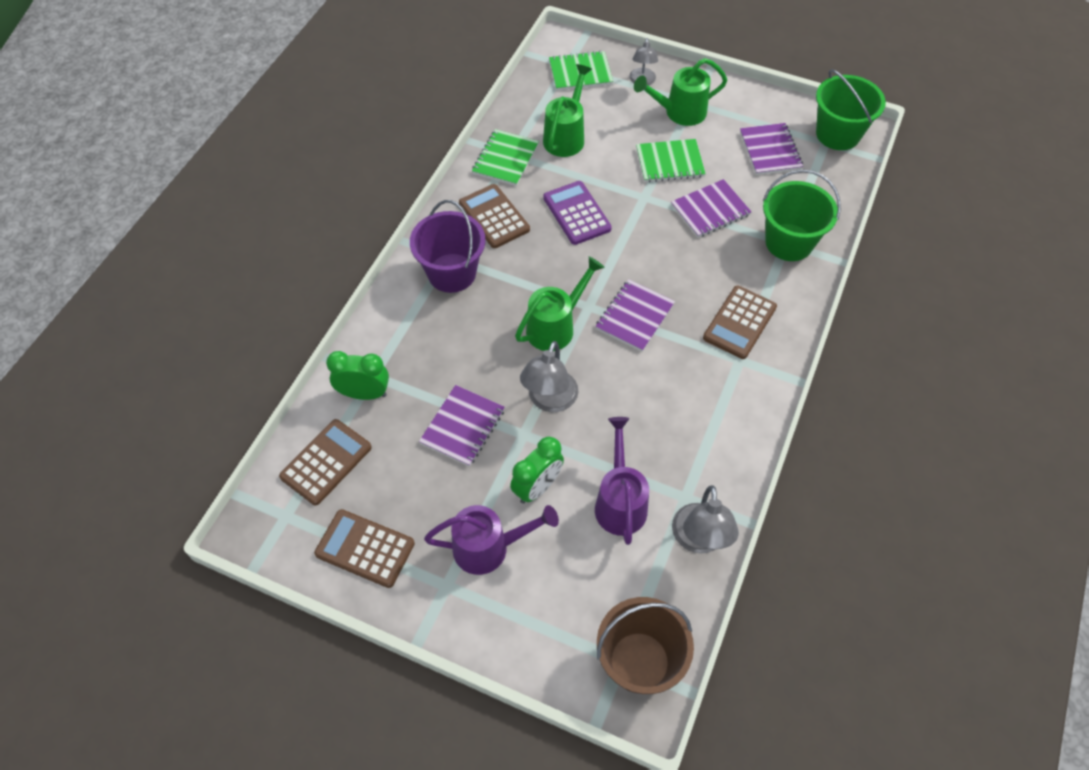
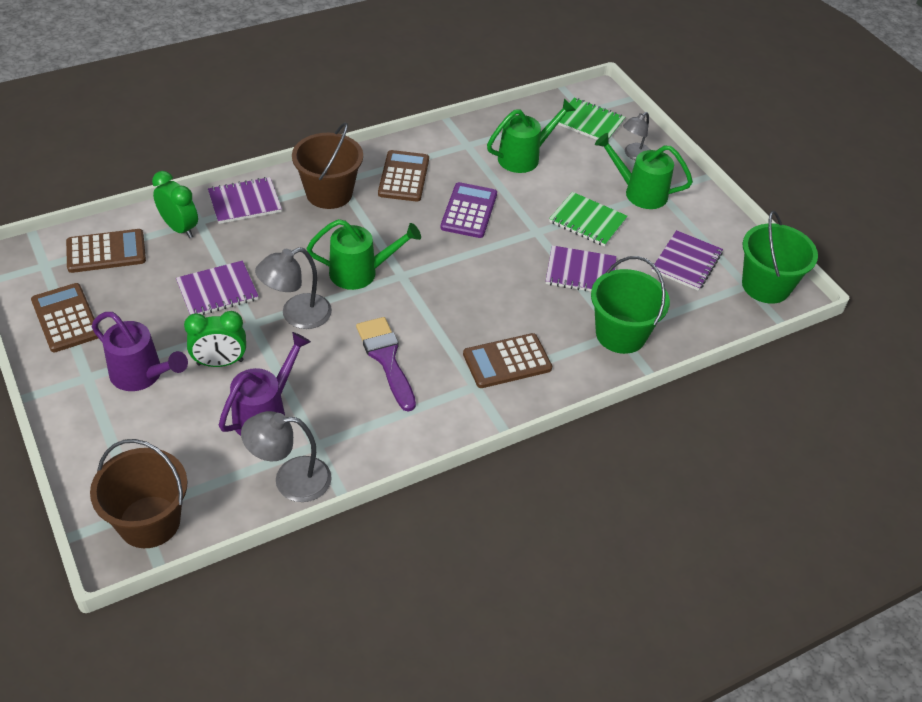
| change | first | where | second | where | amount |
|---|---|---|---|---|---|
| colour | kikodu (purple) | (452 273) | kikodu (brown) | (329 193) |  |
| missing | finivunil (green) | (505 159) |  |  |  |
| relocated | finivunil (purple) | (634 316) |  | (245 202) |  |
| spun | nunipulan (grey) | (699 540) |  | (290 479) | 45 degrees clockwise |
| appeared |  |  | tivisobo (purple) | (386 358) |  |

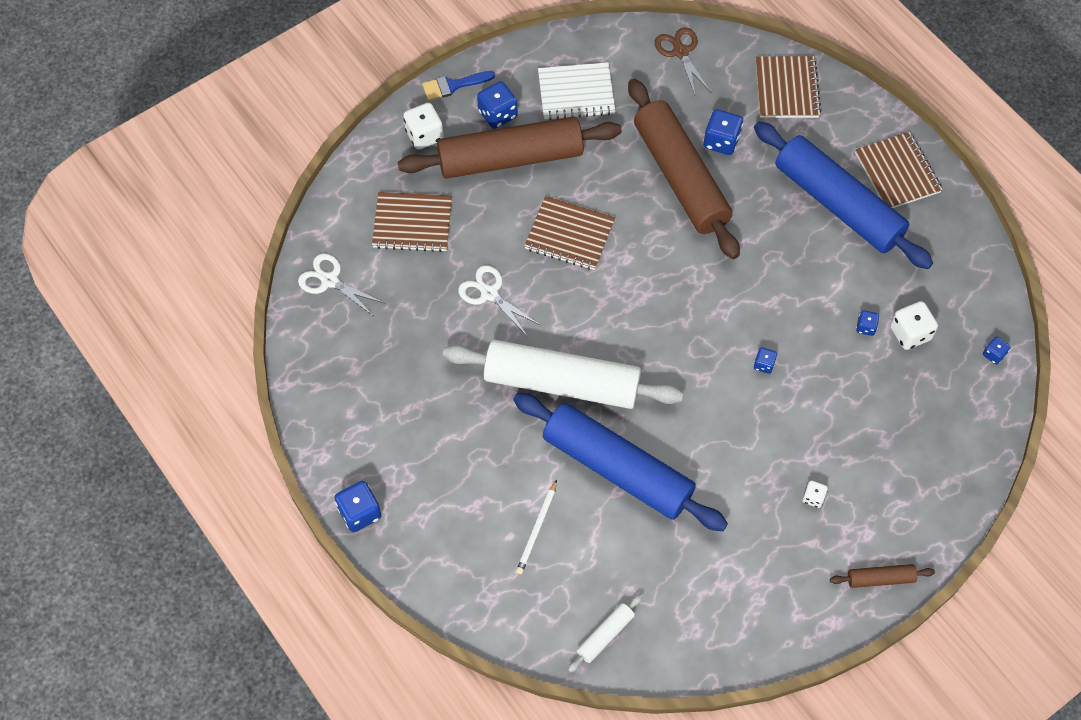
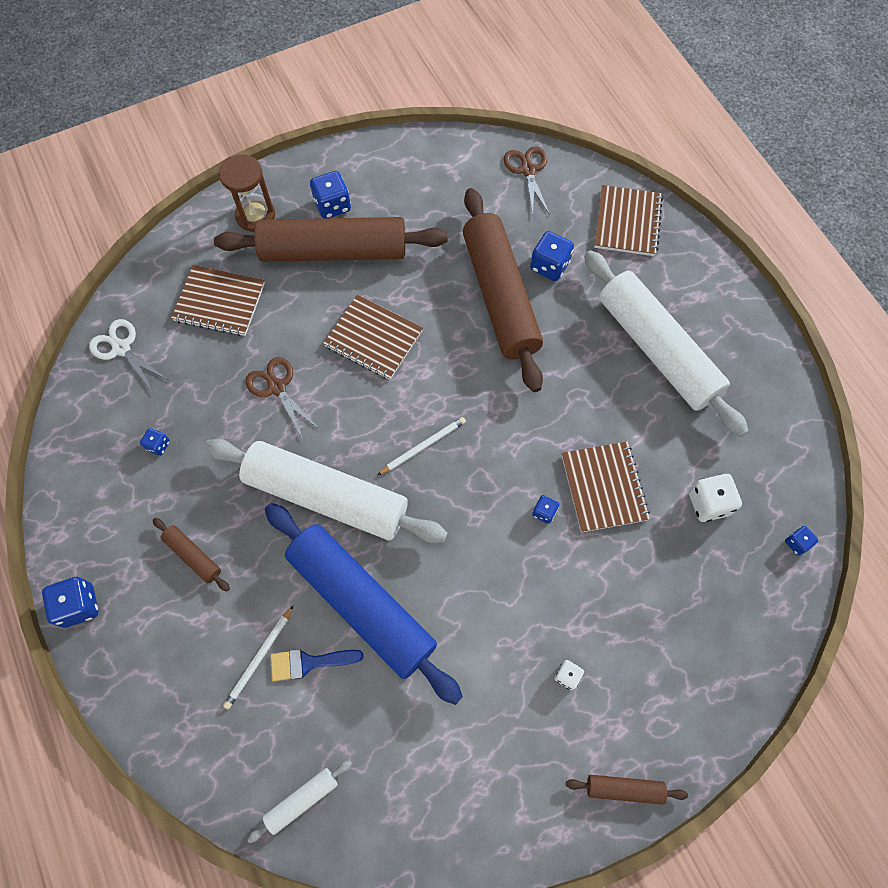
| change | first | where | second | where | amount |
|---|---|---|---|---|---|
| exchanged | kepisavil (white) | (424 135) | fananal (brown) | (255 215) |  |
| relocated | tivisobo (blue) | (453 85) |  | (309 662) |  |
| colour | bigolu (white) | (489 294) | bigolu (brown) | (277 387) |  |
| missing | finivunil (white) | (576 93) |  |  |  |
| colour | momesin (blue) | (837 204) | momesin (white) | (657 349) |  |
| relocated | finivunil (brown) | (897 173) |  | (603 487) |  |
| relocated | kepisavil (blue) | (865 327) |  | (158 445) |  |
| appeared |  |  | momesin (brown) | (193 556) |  |
| appeared |  |  | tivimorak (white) | (423 446) |  |

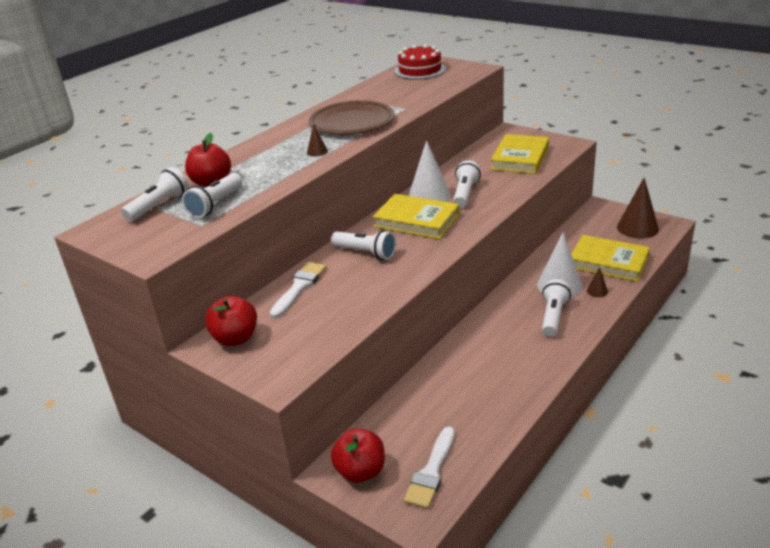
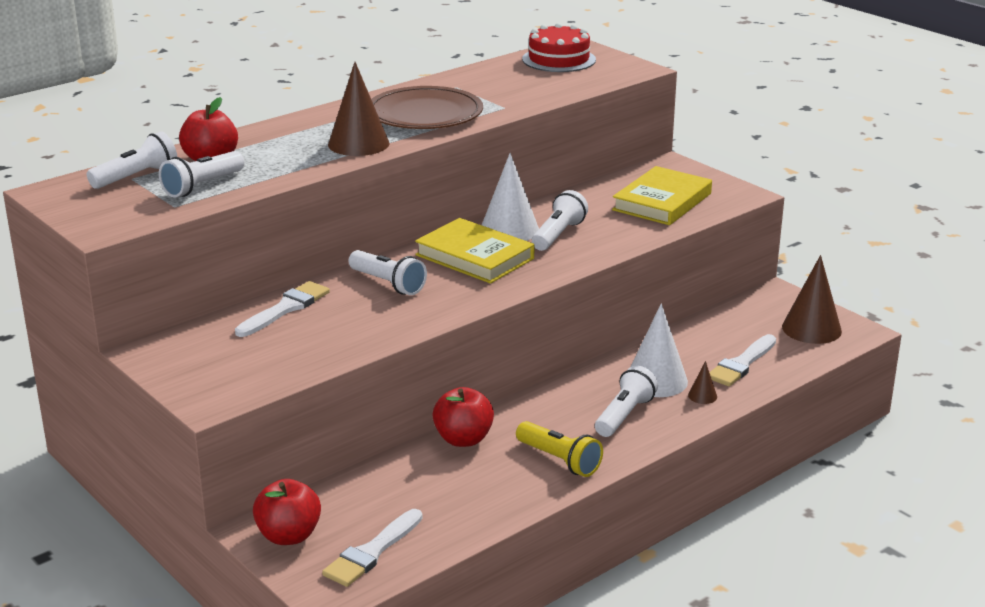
| change | first | where | second | where | amount |
|---|---|---|---|---|---|
| relocated | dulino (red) | (235 338) |  | (463 439) |  |
| size | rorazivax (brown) | (317 152) |  | (358 144) | x2.19 |
| exchanged | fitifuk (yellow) | (608 262) | tivisobo (white) | (741 364) |  |
| appeared |  |  | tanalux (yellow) | (559 460) |  |

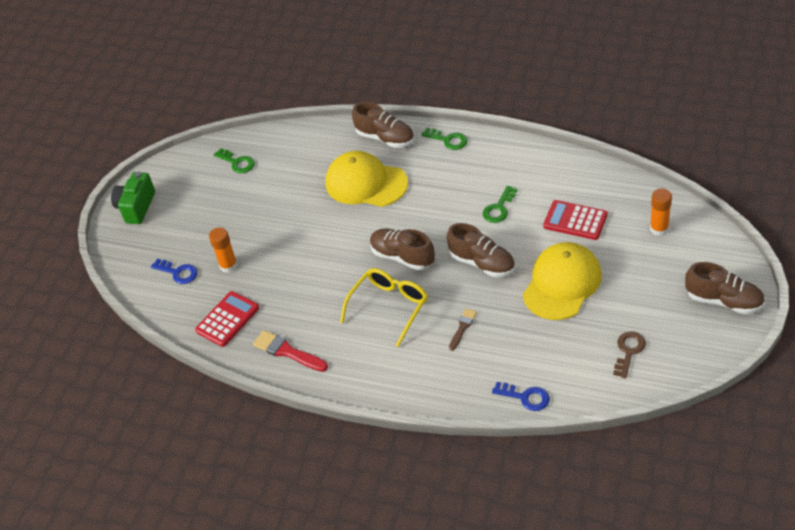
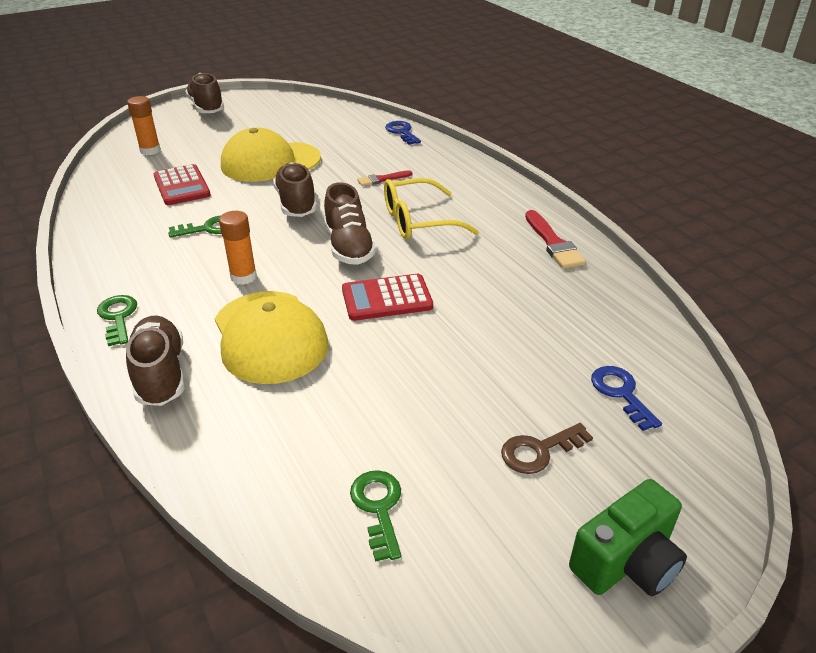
| change | first | where | second | where | amount |
|---|---|---|---|---|---|
| relocated | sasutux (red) | (227 319) |  | (387 298) |  |
| relocated | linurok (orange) | (228 265) |  | (243 277) |  |
| colour | tivisobo (brown) | (462 328) | tivisobo (red) | (382 179) |  |
| relocated | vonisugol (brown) | (628 351) |  | (539 451) |  |

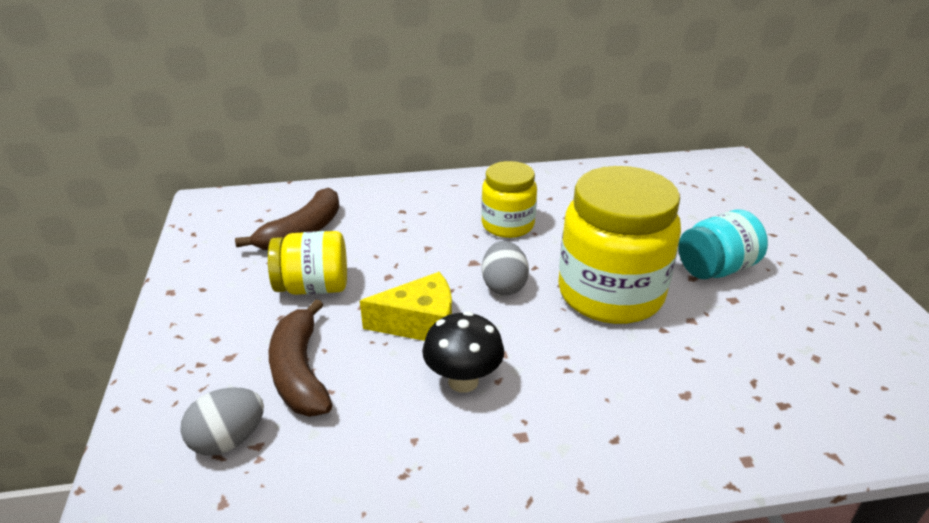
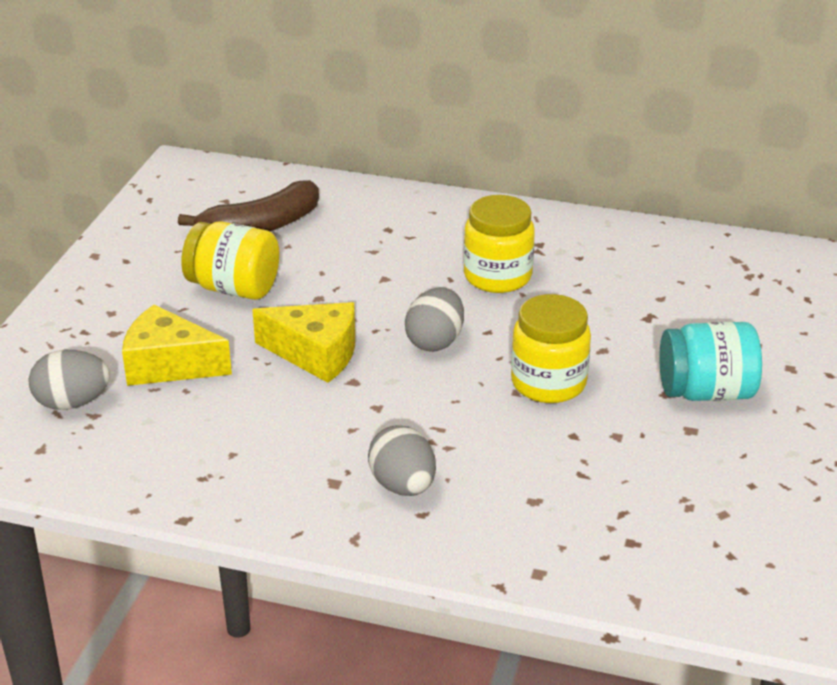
| change | first | where | second | where | amount |
|---|---|---|---|---|---|
| exchanged | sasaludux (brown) | (300 372) | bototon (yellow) | (169 365) |  |
| missing | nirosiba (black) | (463 381) |  |  |  |
| size | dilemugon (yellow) | (610 294) |  | (548 383) | x0.57 |
| appeared |  |  | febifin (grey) | (403 486) |  |

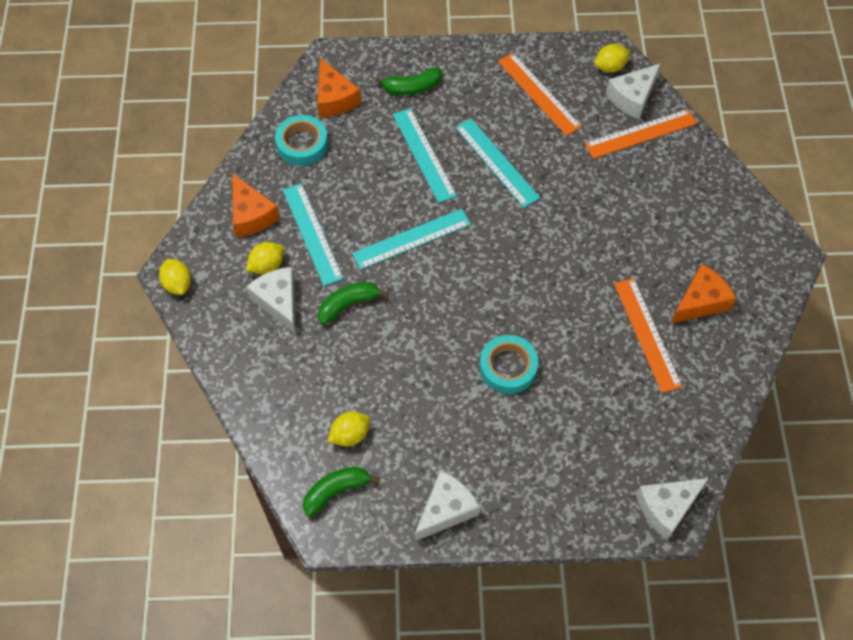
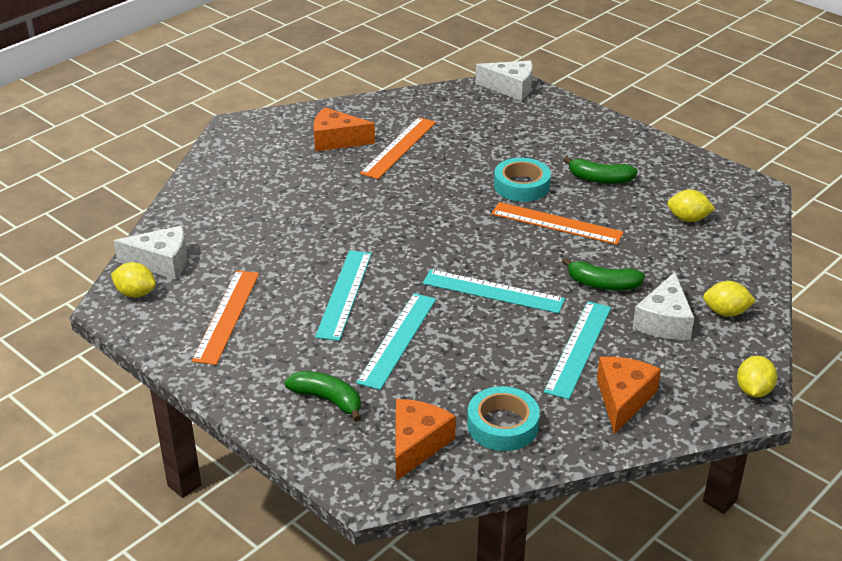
| change | first | where | second | where | amount |
|---|---|---|---|---|---|
| relocated | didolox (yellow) | (267 265) |  | (726 312) |  |
| relocated | sasaludux (green) | (336 491) |  | (599 179) |  |
| missing | bototon (white) | (446 510) |  |  |  |
| relocated | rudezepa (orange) | (641 134) |  | (556 223) |  |

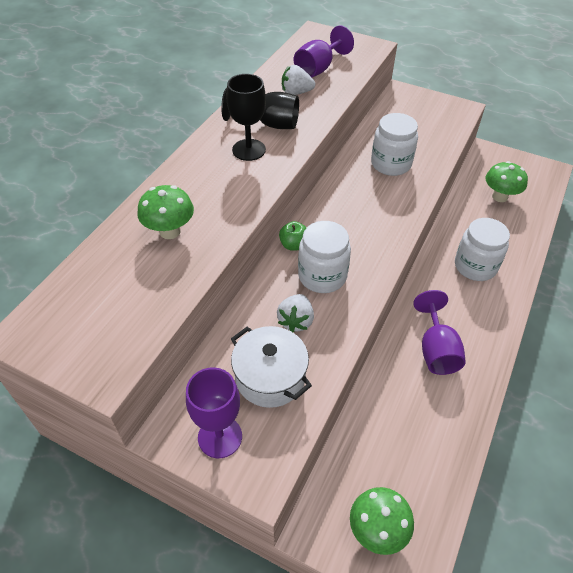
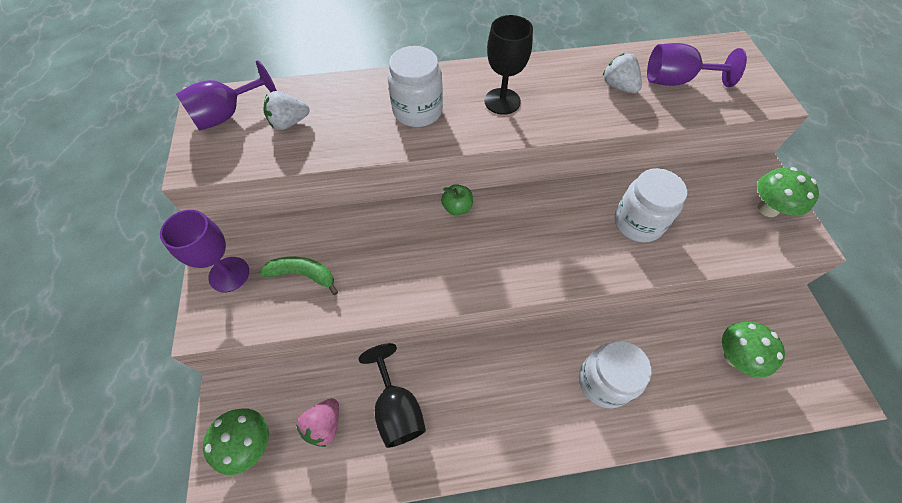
| change | first | where | second | where | amount |
|---|---|---|---|---|---|
| relocated | nirosiba (green) | (170 231) |  | (768 209) |  |
| relocated | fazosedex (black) | (269 124) |  | (397 408) |  |
| exchanged | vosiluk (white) | (270 377) | sasaludux (green) | (303 274) |  |
| relocated | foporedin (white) | (296 321) |  | (289 123) |  |
| relocated | dilemugon (white) | (322 276) |  | (417 111) |  |
| relocated | fazosedex (purple) | (436 350) |  | (227 115) |  |
| appeared |  |  | foporedin (pink) | (324 425) |  |

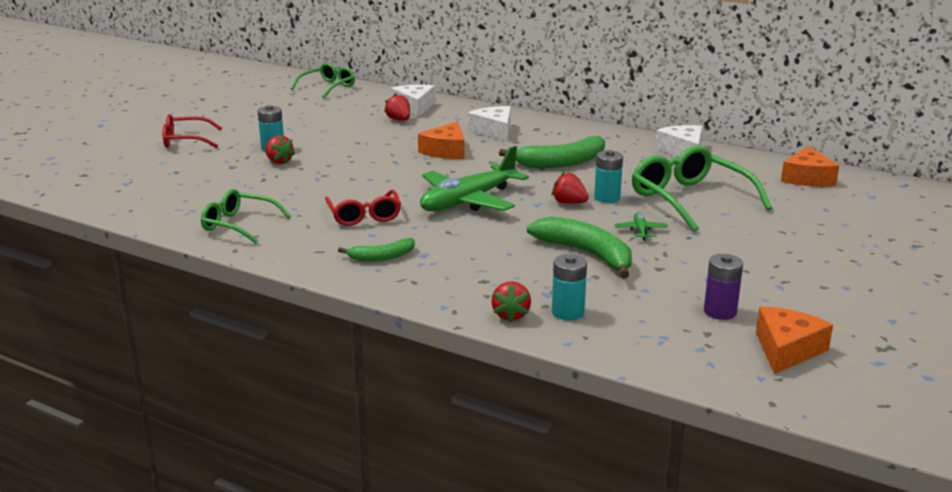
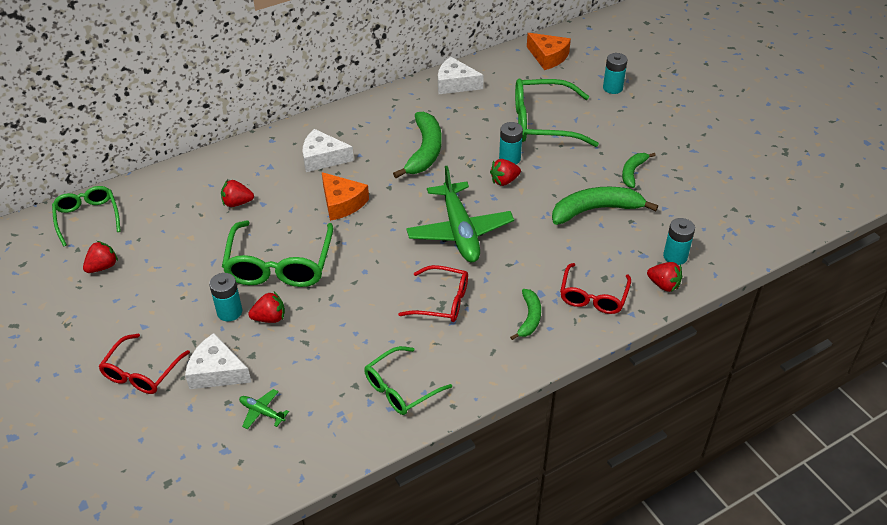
| change | first | where | second | where | amount |
|---|---|---|---|---|---|
| relocated | bototon (white) | (414 107) |  | (217 371) |  |
| relocated | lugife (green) | (640 231) |  | (262 412) |  |
| missing | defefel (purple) | (720 312) |  |  |  |
| missing | bototon (orange) | (787 350) |  |  |  |
| appeared |  |  | foporedin (red) | (103 267) |  |
| appeared |  |  | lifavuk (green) | (279 266) |  |
| appeared |  |  | lifavuk (red) | (593 297) |  |
| appeared |  |  | defefel (turquoise) | (612 88) |  |
| appeared |  |  | sasaludux (green) | (632 172) |  |

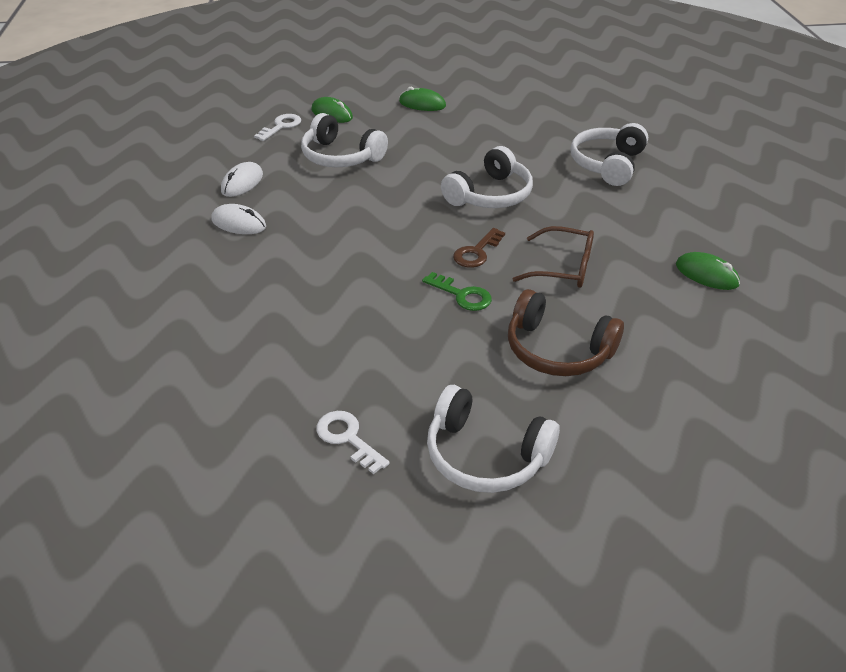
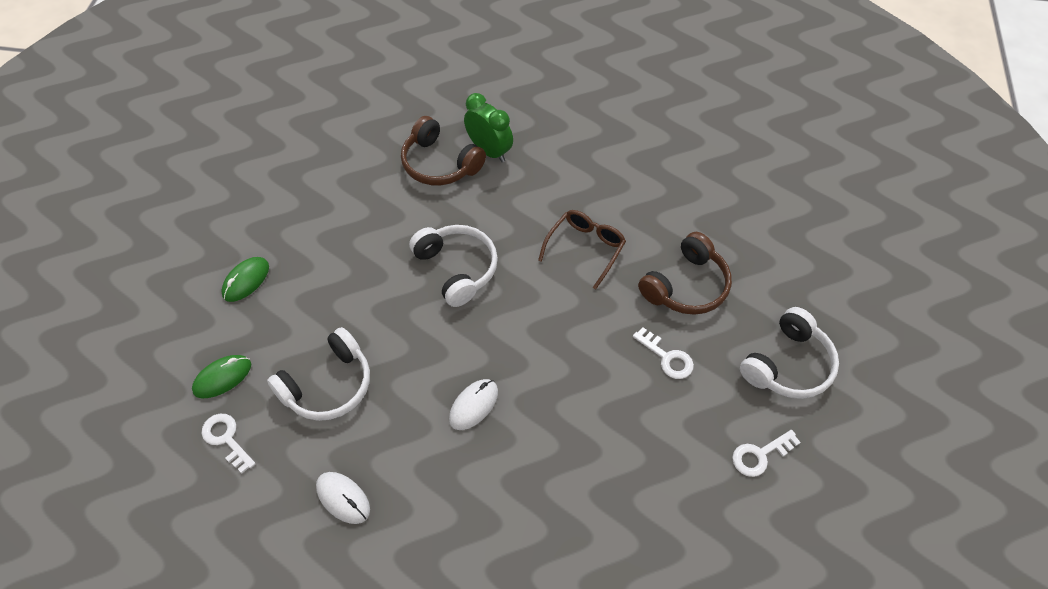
| change | first | where | second | where | amount |
|---|---|---|---|---|---|
| relocated | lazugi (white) | (239 223) |  | (473 405) |  |
| missing | vonisugol (green) | (462 295) |  |  |  |
| missing | vonisugol (brown) | (477 252) |  |  |  |
| colour | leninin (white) | (607 164) | leninin (brown) | (440 164) |  |
| missing | lazugi (green) | (706 274) |  |  |  |
| appeared |  |  | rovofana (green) | (489 151) |  |
| appeared |  |  | vonisugol (white) | (667 357) |  |

